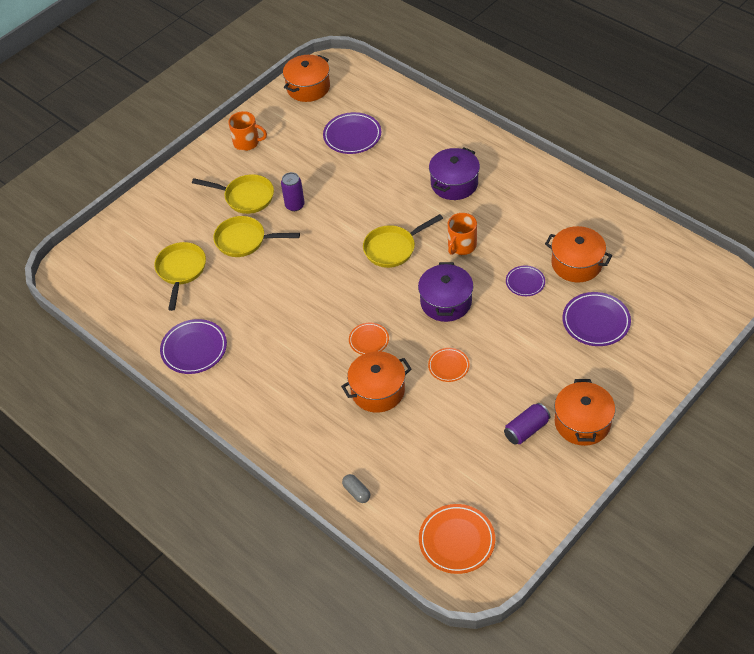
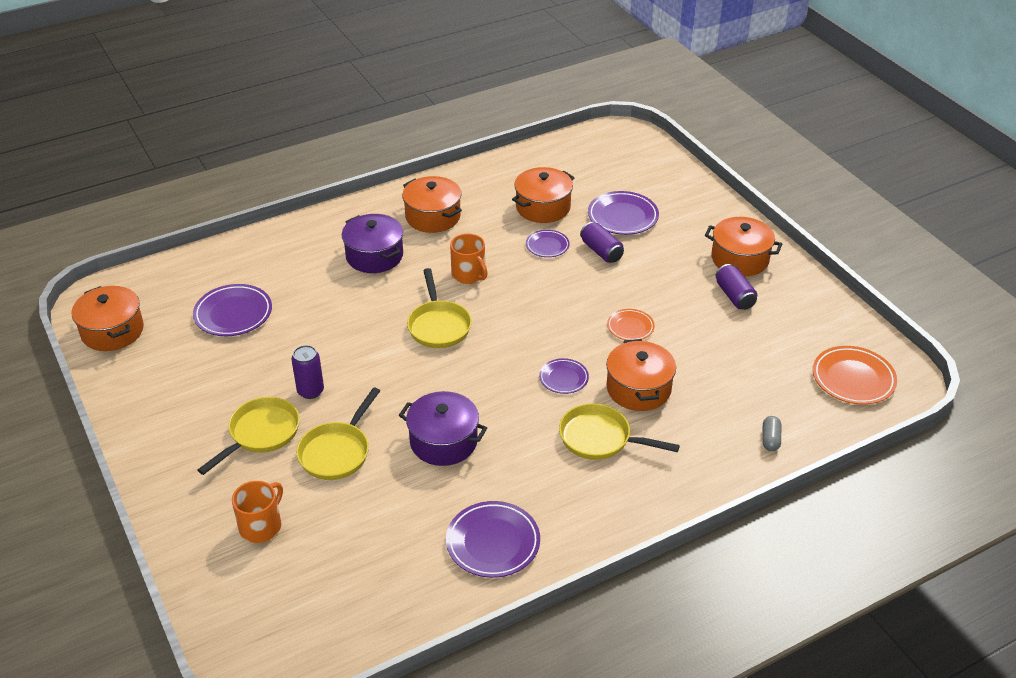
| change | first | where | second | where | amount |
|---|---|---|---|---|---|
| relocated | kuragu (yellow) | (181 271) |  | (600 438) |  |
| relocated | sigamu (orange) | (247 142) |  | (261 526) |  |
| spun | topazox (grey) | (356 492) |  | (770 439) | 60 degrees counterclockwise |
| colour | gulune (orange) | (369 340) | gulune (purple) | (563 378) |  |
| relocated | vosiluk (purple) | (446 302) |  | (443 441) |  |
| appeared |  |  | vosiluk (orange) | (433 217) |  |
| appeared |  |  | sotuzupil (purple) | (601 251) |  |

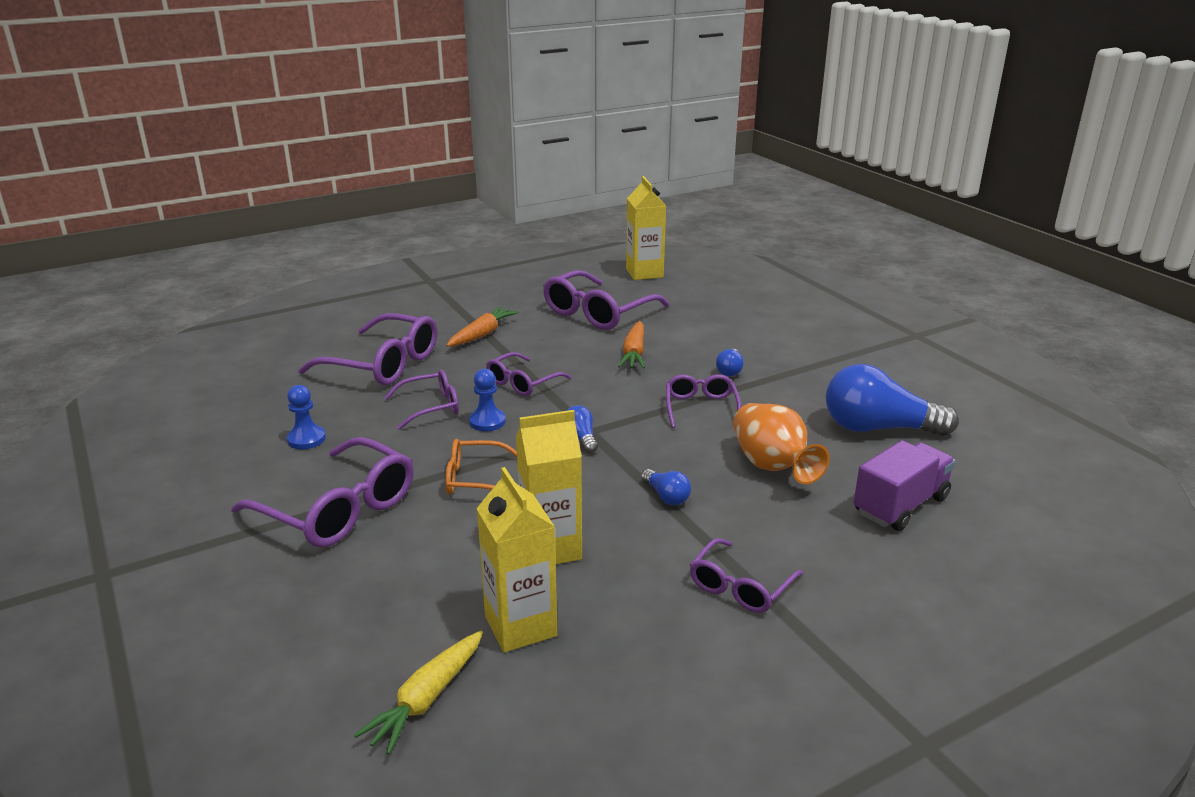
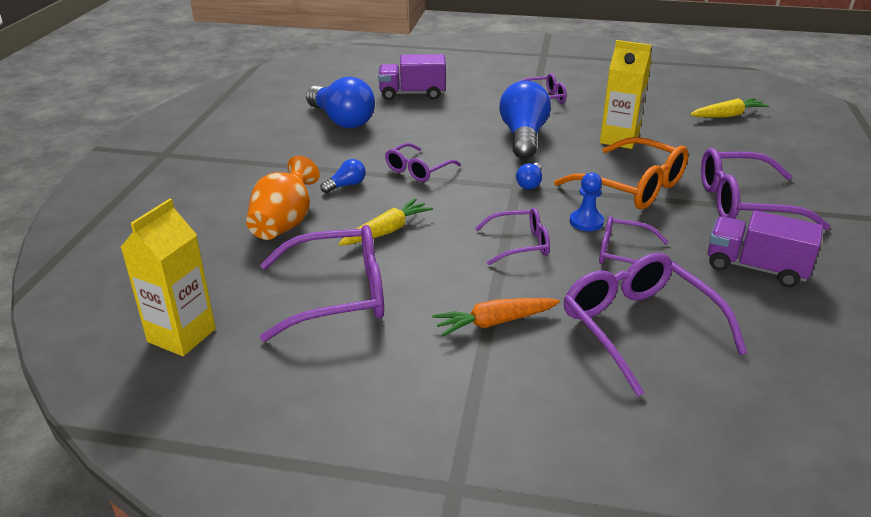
| change | first | where | second | where | amount |
|---|---|---|---|---|---|
| spun | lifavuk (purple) | (338 509) |  | (744 203) | 75 degrees counterclockwise |
| exchanged | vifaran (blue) | (306 439) | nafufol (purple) | (755 268) |  |
| size | lifavuk (orange) | (475 479) |  | (632 187) | x1.72 |
| missing | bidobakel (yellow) | (520 626) |  |  |  |
| colour | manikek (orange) | (634 353) | manikek (yellow) | (387 231) |  |
| size | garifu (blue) | (666 496) |  | (523 137) | x2.23 |
| relocated | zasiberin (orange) | (772 466) |  | (284 224) |  |

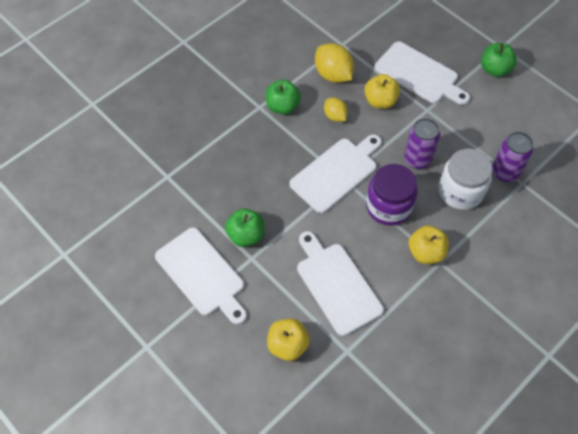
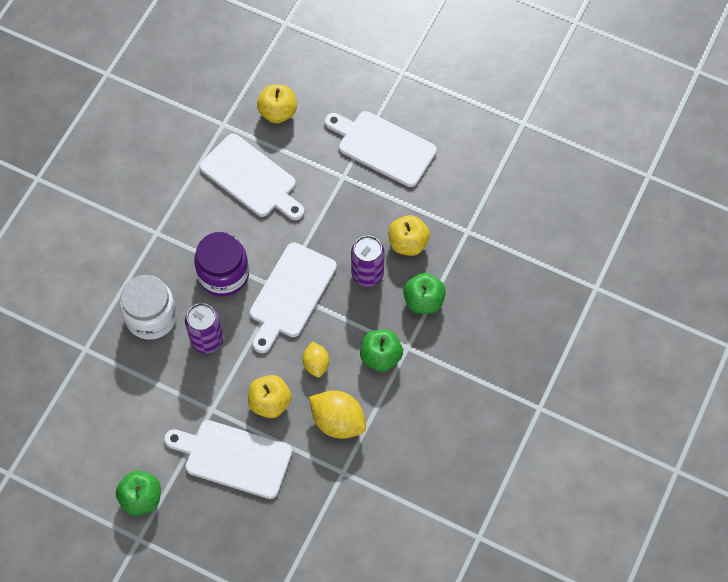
| change | first | where | second | where | amount |
|---|---|---|---|---|---|
| relocated | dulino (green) | (246 235) |  | (423 301) |  |
| spun | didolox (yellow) | (335 116) |  | (316 364) | 45 degrees clockwise |
| relocated | dulino (yellow) | (426 252) |  | (408 243) |  |
| relocated | sotuzupil (purple) | (505 172) |  | (367 274) |  |

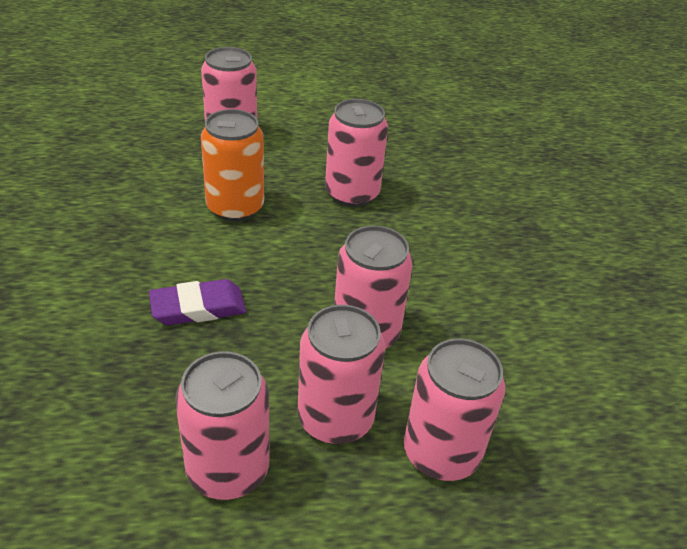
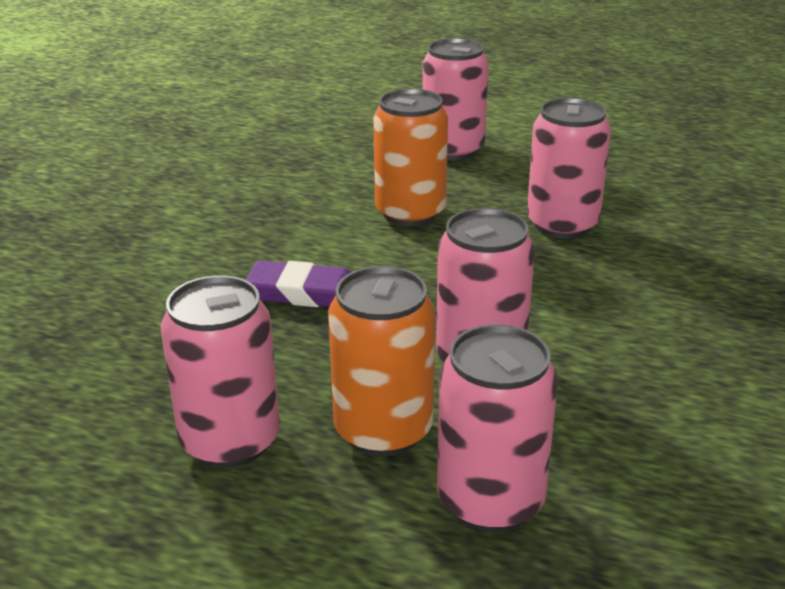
| change | first | where | second | where | amount |
|---|---|---|---|---|---|
| colour | sotuzupil (pink) | (335 418) | sotuzupil (orange) | (383 430) |  |

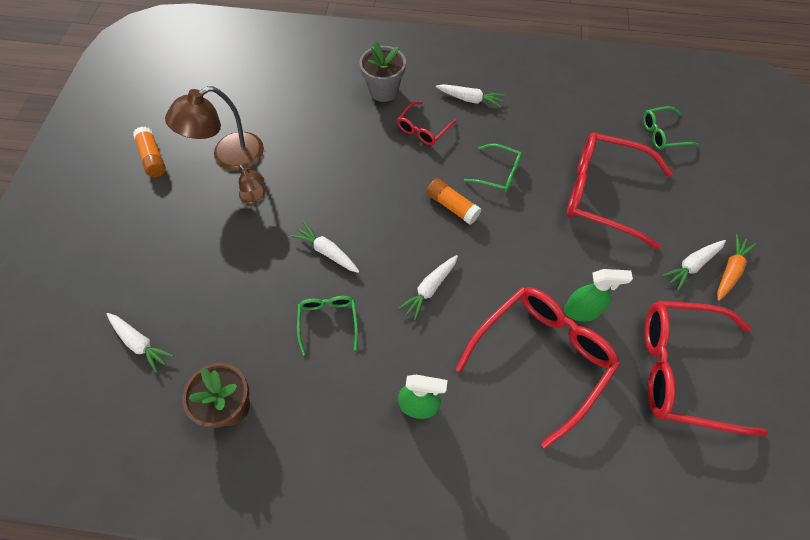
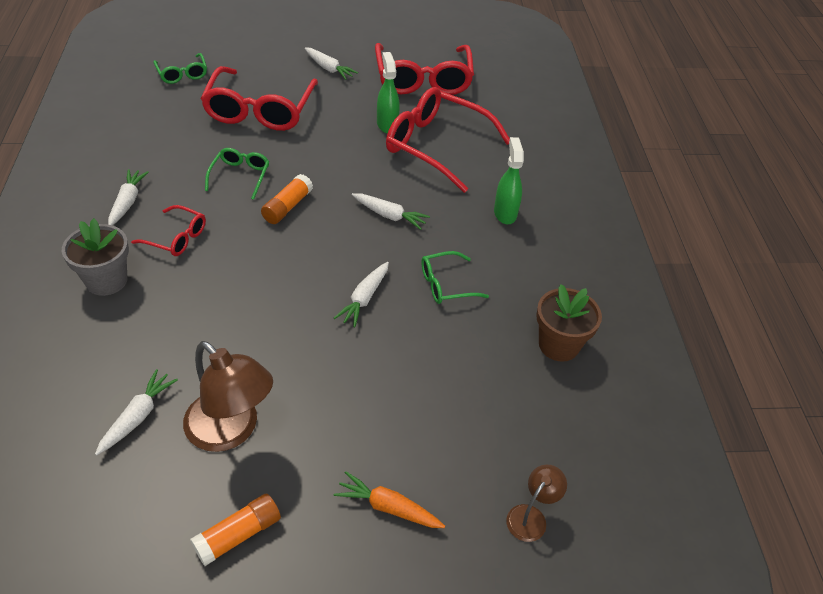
| change | first | where | second | where | amount |
|---|---|---|---|---|---|
| relocated | manikek (white) | (140 343) |  | (137 417) |  |
| relocated | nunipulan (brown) | (255 198) |  | (531 516) |  |
| relocated | manikek (orange) | (729 271) |  | (388 507) |  |

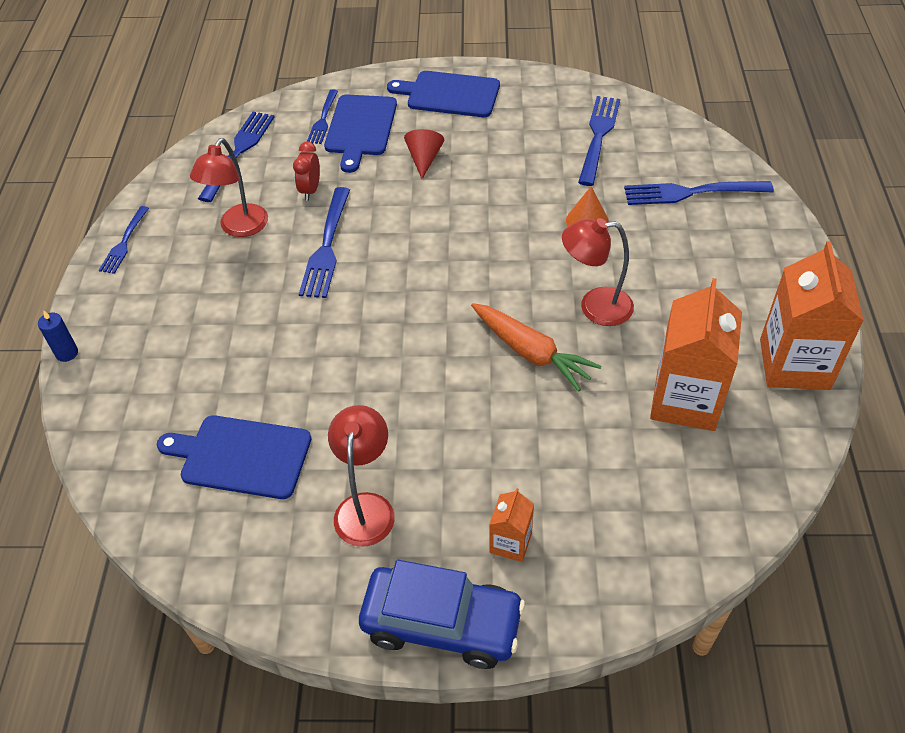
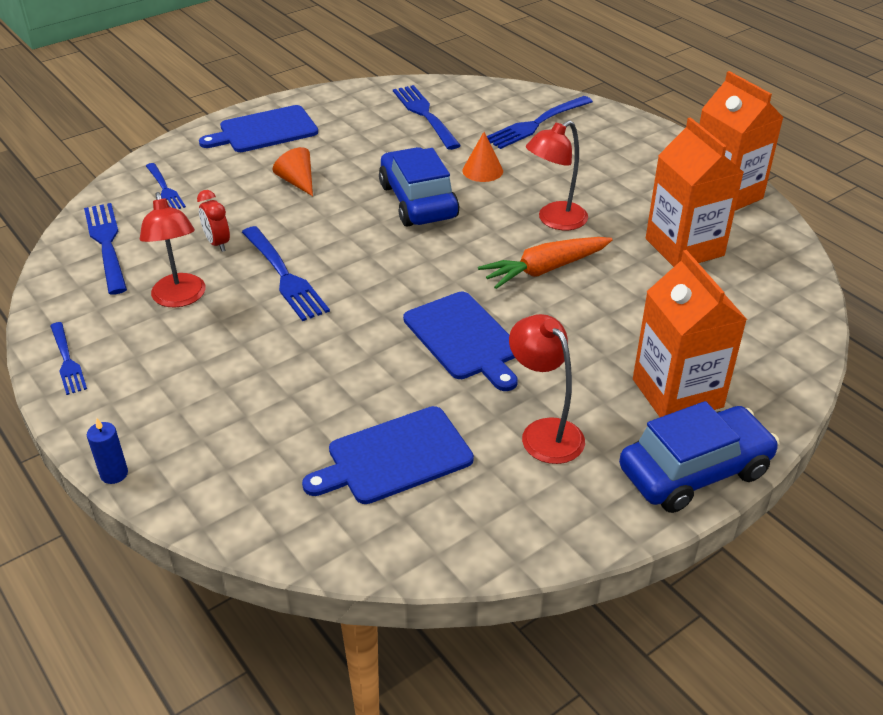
| change | first | where | second | where | amount |
|---|---|---|---|---|---|
| relocated | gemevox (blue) | (360 128) |  | (464 338) |  |
| colour | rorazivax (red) | (424 159) | rorazivax (orange) | (297 182) |  |
| spun | manikek (orange) | (531 353) |  | (544 270) | 150 degrees clockwise |
| size | bidobakel (orange) | (510 542) |  | (677 393) | x2.03 |
| appeared |  |  | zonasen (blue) | (418 201) |  |

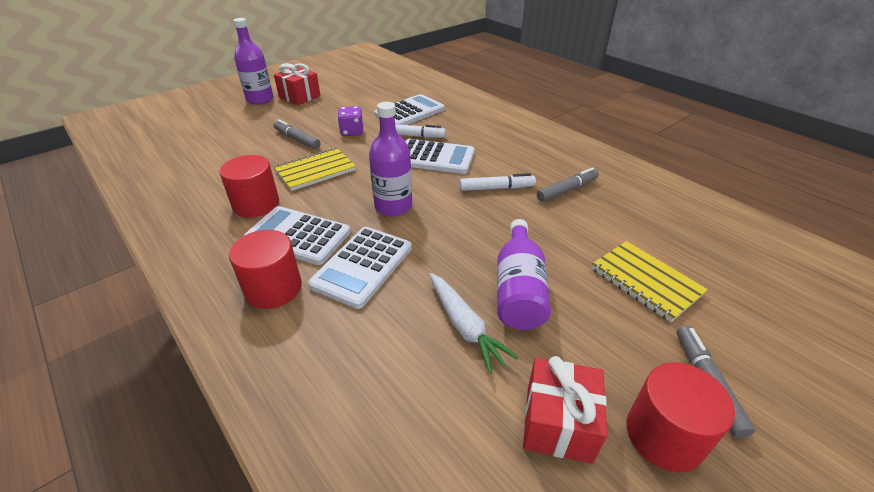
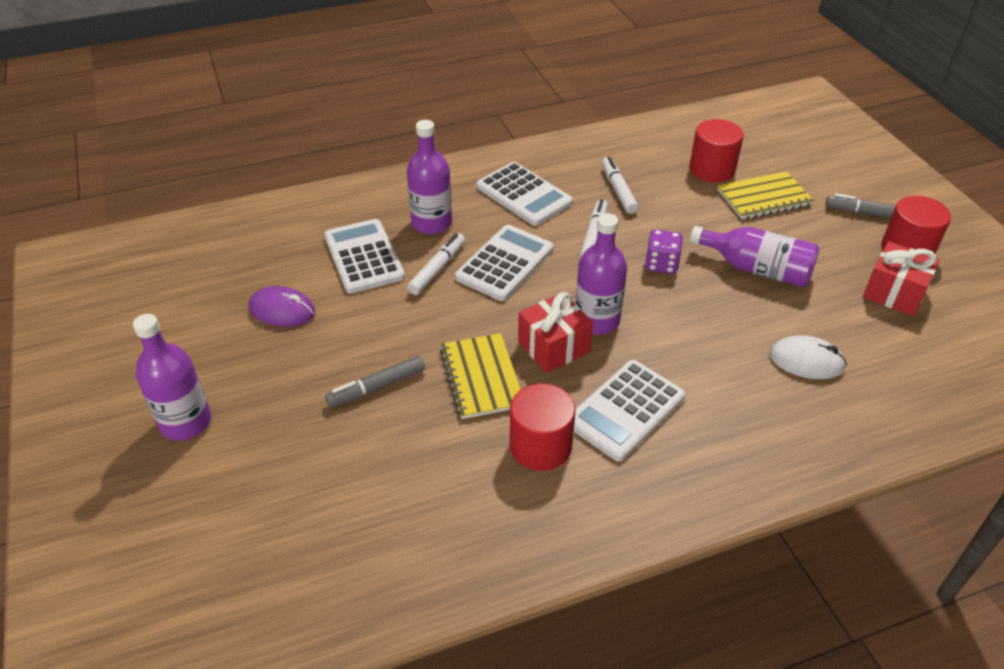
| change | first | where | second | where | amount |
|---|---|---|---|---|---|
| relocated | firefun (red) | (273 288) |  | (712 169) |  |
| relocated | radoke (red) | (299 96) |  | (554 346) |  |
| relocated | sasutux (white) | (362 266) |  | (524 195) |  |
| relocated | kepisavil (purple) | (352 132) |  | (661 264) |  |
| missing | manikek (white) | (464 326) |  |  |  |
| colour | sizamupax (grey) | (567 190) | sizamupax (white) | (618 190) |  |
| appeared |  |  | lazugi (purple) | (282 310) |  |
| appeared |  |  | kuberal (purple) | (432 223) |  |
| appeared |  |  | lazugi (white) | (806 361) |  |

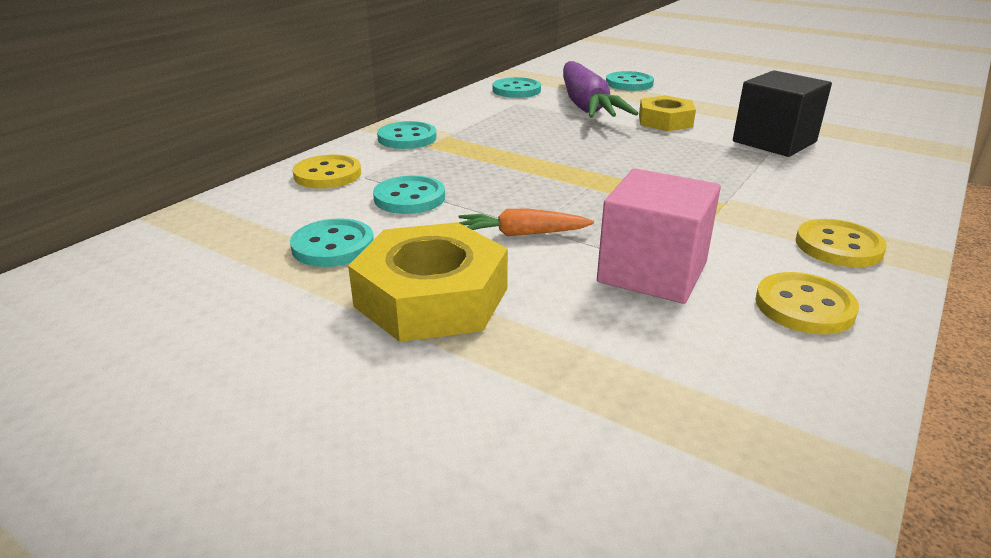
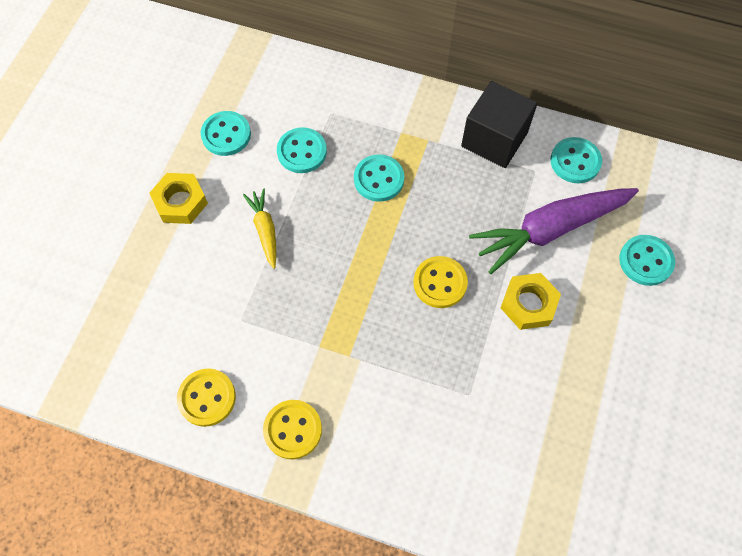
| change | first | where | second | where | amount |
|---|---|---|---|---|---|
| relocated | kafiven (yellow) | (327 174) |  | (440 283) |  |
| size | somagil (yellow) | (431 297) |  | (180 202) | x0.63 |
| relocated | kafiven (turquoise) | (407 138) |  | (379 179) |  |
| colour | manikek (orange) | (522 234) | manikek (yellow) | (265 230) |  |
| missing | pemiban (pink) | (652 272) |  |  |  |
| relocated | pemiban (black) | (774 142) |  | (494 139) |  |

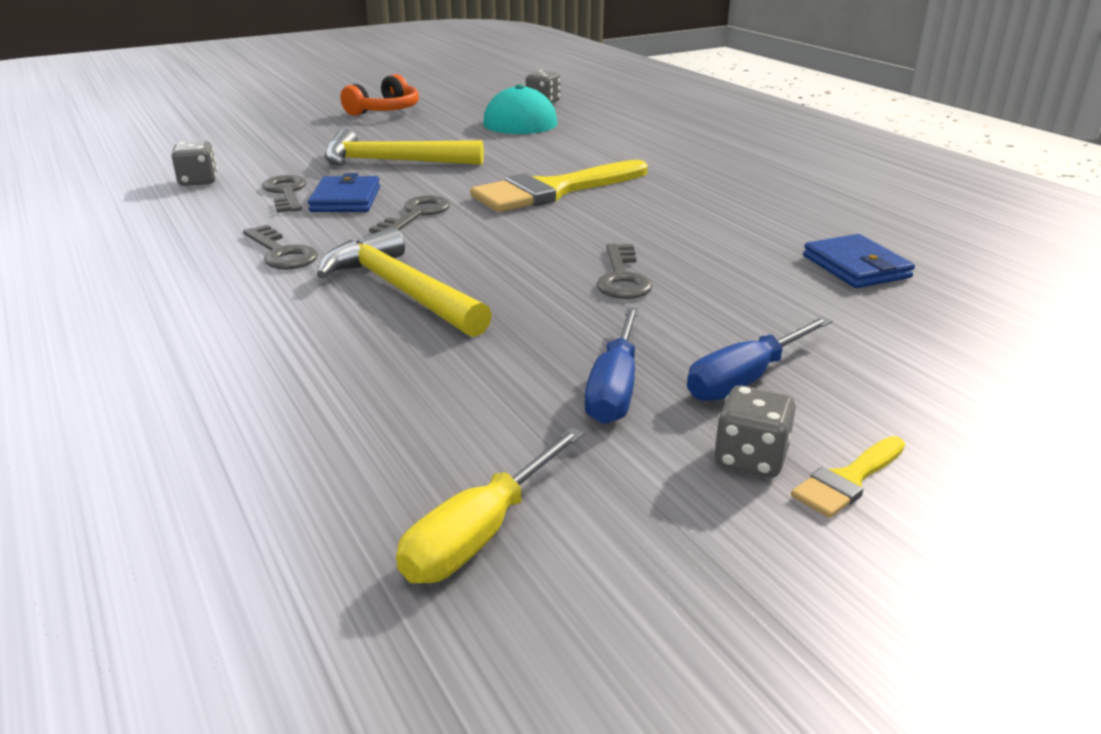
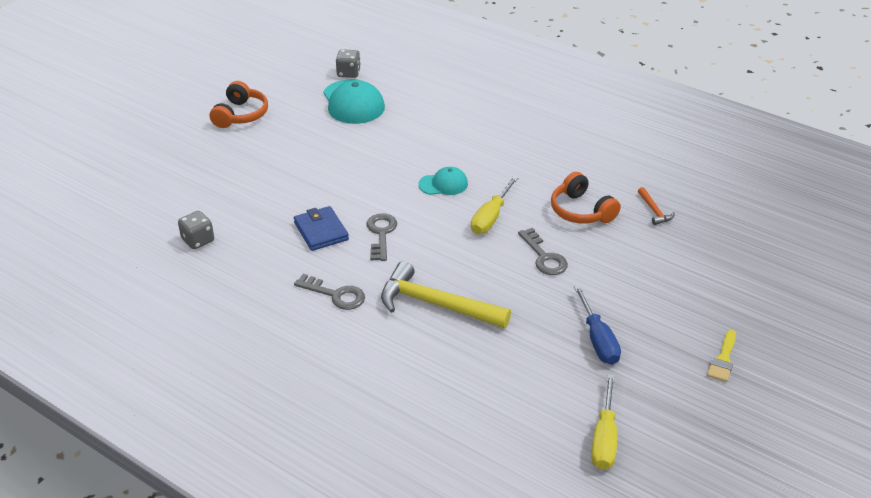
| change | first | where | second | where | amount |
|---|---|---|---|---|---|
| missing | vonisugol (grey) | (286 193) |  |  |  |
| missing | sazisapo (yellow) | (394 162) |  |  |  |
| exchanged | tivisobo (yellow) | (553 190) | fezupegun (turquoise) | (443 184) |  |
| missing | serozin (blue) | (745 379) |  |  |  |
| missing | kepisavil (grey) | (750 459) |  |  |  |
| exchanged | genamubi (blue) | (856 267) | sazisapo (orange) | (654 210) |  |
| appeared |  |  | serozin (yellow) | (491 217) |  |
| appeared |  |  | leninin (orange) | (581 211) |  |

